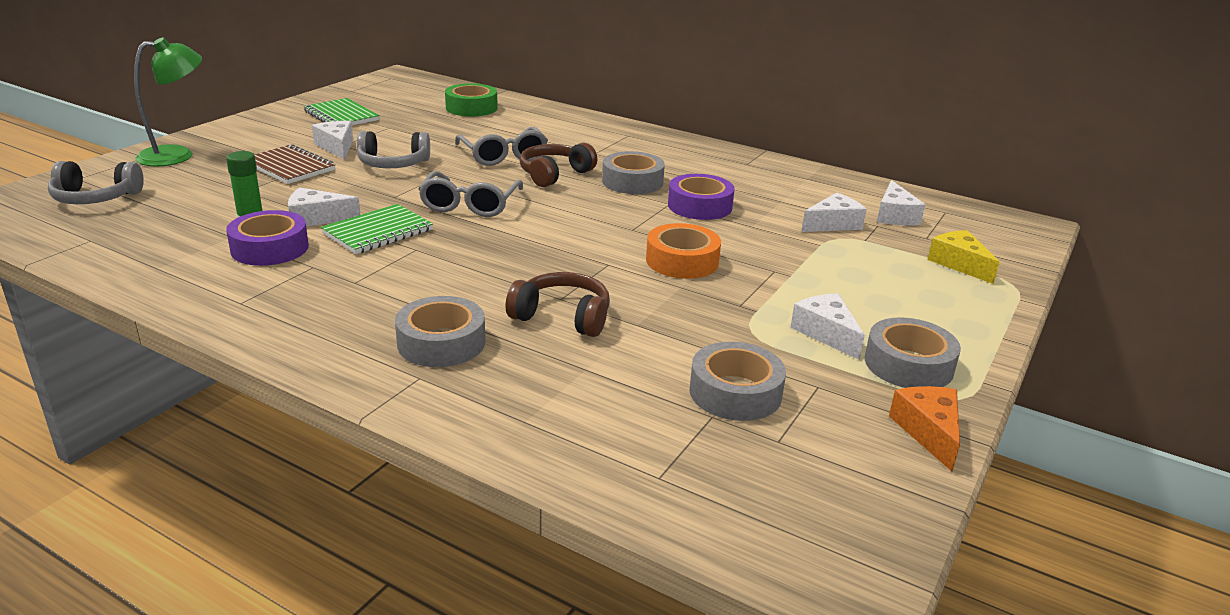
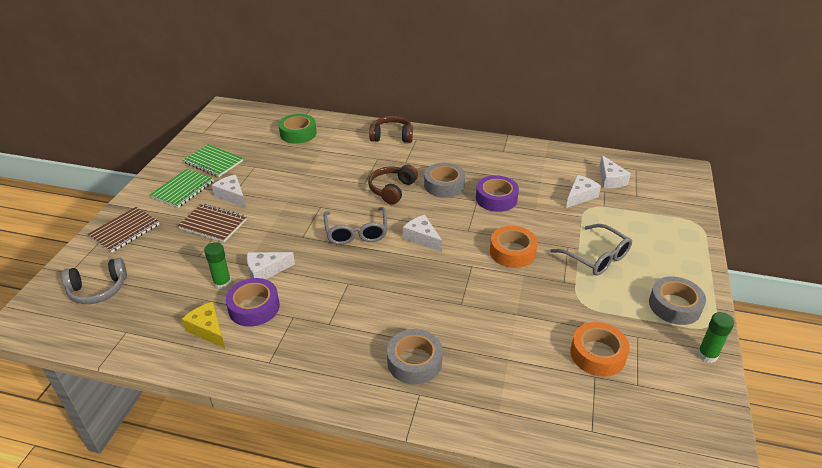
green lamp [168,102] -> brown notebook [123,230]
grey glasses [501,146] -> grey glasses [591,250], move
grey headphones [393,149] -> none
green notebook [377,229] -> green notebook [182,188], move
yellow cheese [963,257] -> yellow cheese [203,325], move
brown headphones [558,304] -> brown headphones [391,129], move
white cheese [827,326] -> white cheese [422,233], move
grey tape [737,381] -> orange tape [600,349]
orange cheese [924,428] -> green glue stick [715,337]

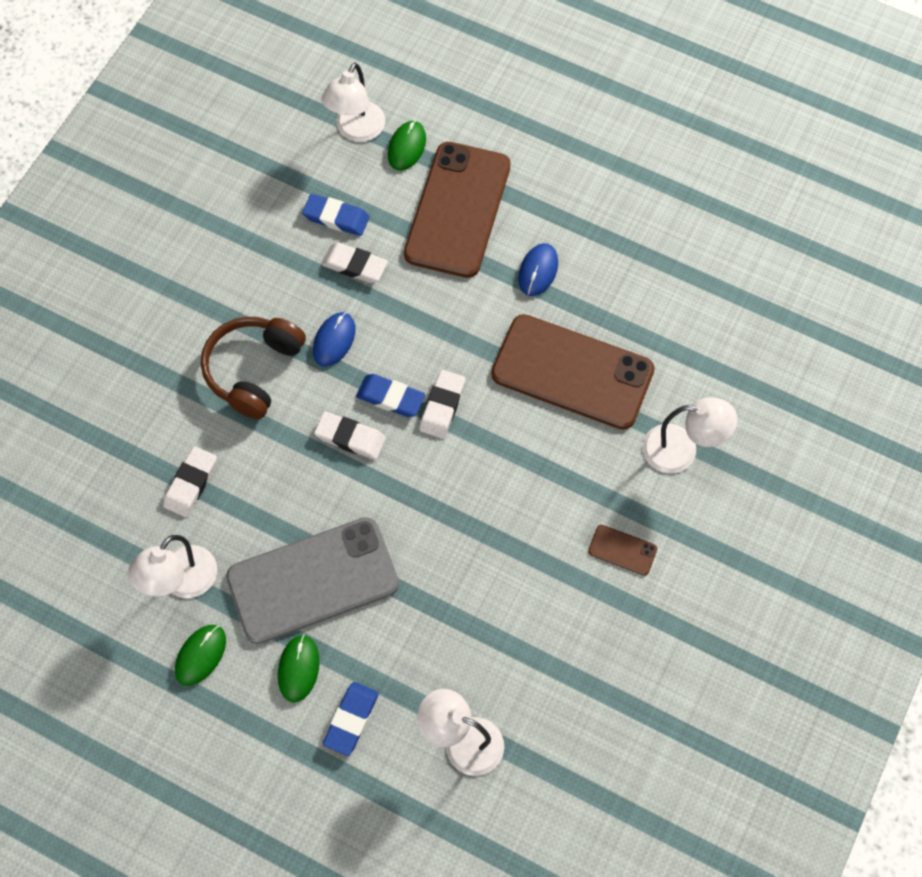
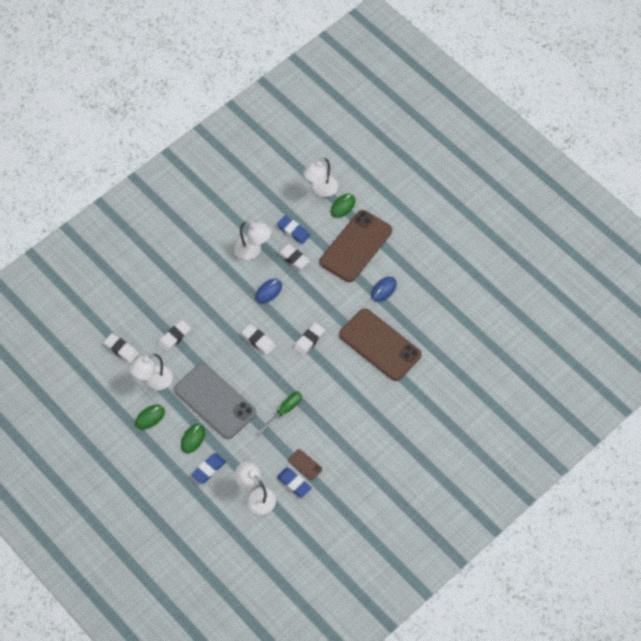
brown headphones [253,368] -> none
blue eraser [390,395] -> blue eraser [294,483], move
white lamp [689,435] -> white lamp [252,240], move
grey phone [312,580] -> grey phone [215,401], 45 degrees clockwise
brown phone [622,550] -> brown phone [305,464], move
none -> white eraser [121,348]
none -> green screwdriver [280,412]

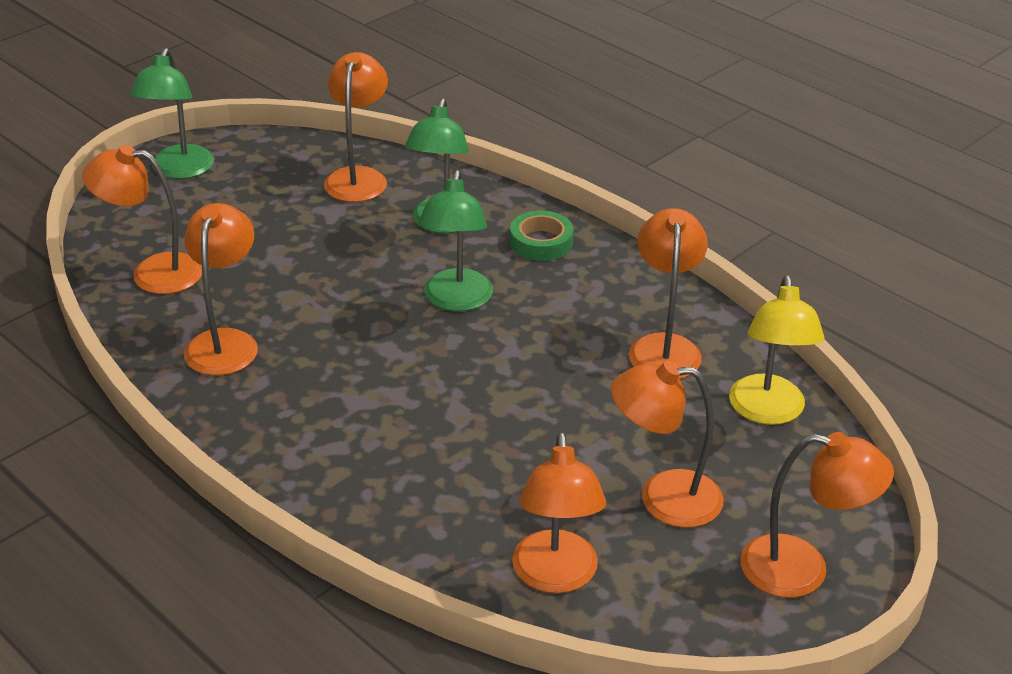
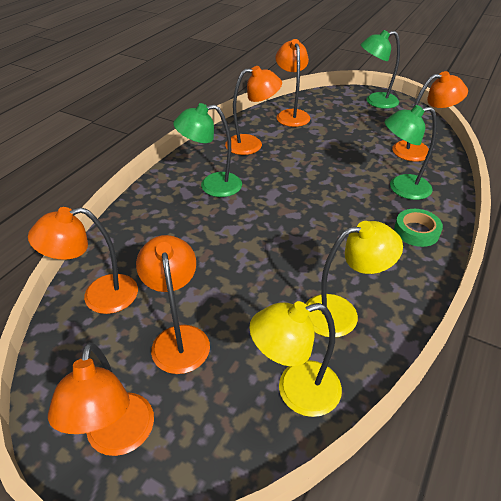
green lamp [455,240] -> green lamp [207,150], move
orange lamp [668,293] -> yellow lamp [354,279]

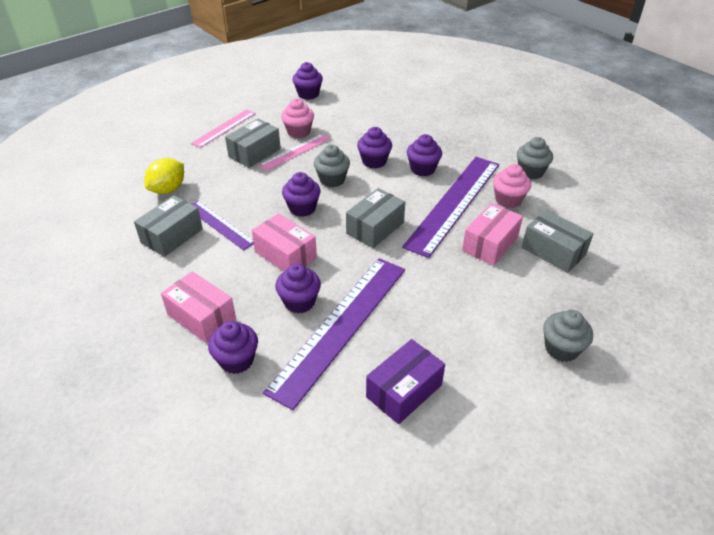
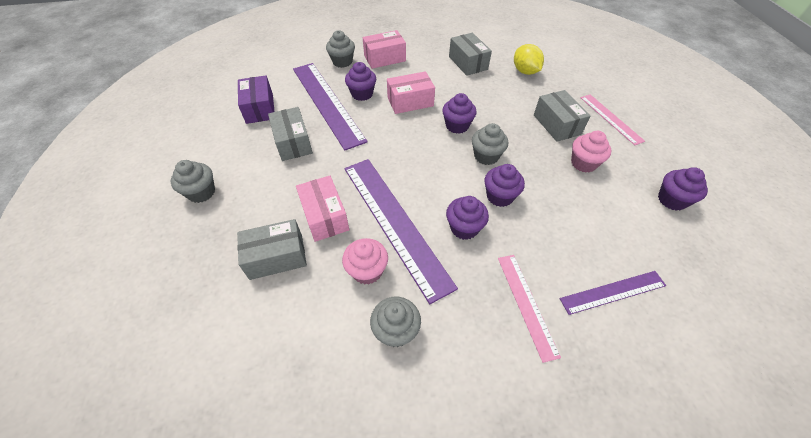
pink ruler [294,152] -> pink ruler [529,309], move
grey box [375,218] -> grey box [290,134], move
purple ruler [223,225] -> purple ruler [613,293], move
purple cupcake [233,347] -> grey cupcake [340,49]

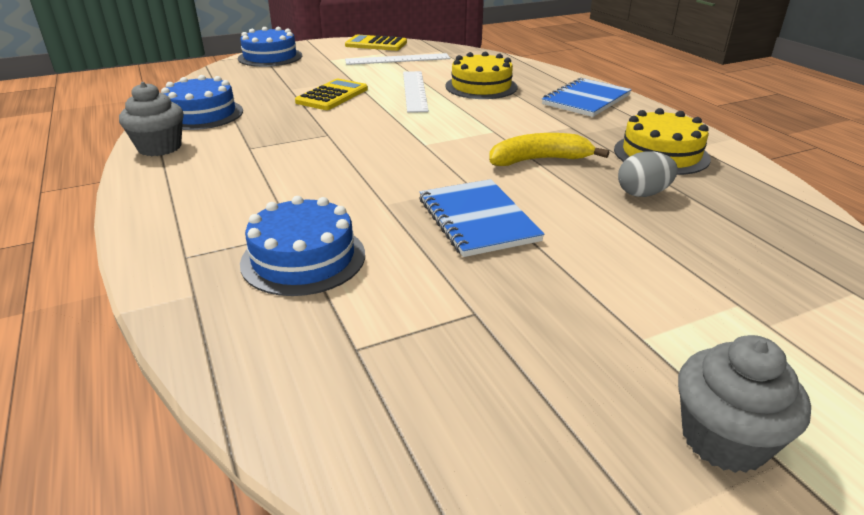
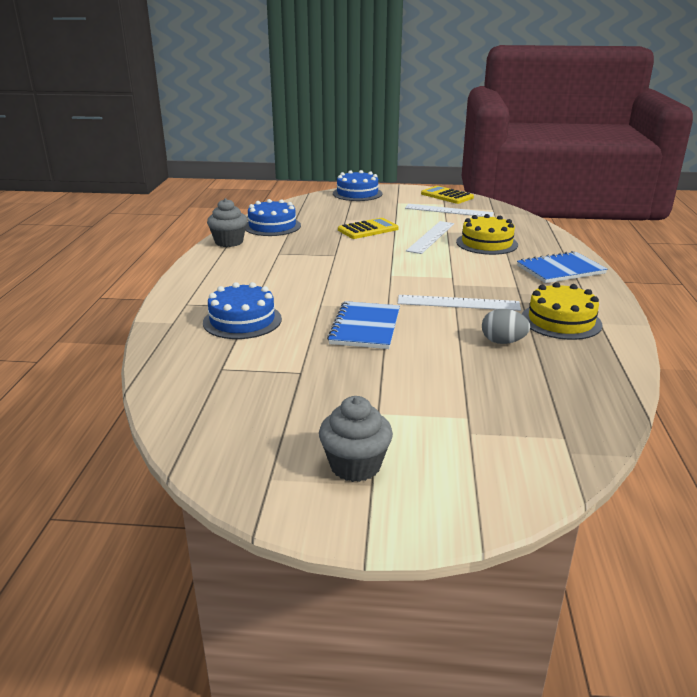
yellow banana [549,149] -> white ruler [459,303]

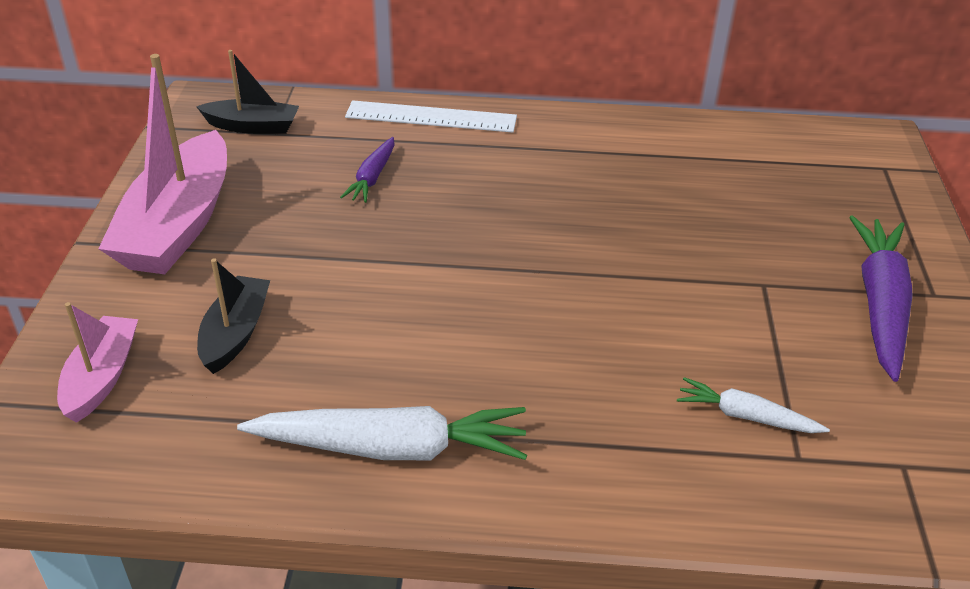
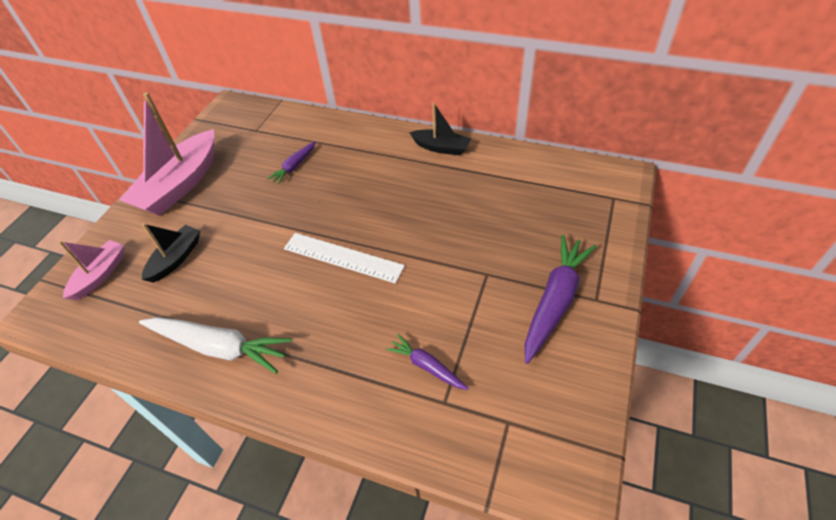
black boat [247,92] -> black boat [440,129], move
white ruler [431,116] -> white ruler [344,258], move
white carrot [753,405] -> purple carrot [427,362]

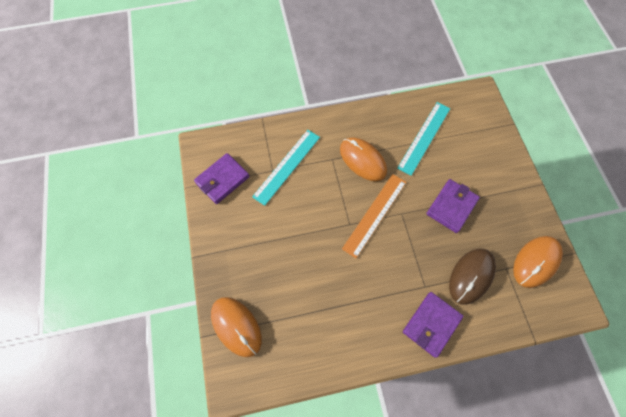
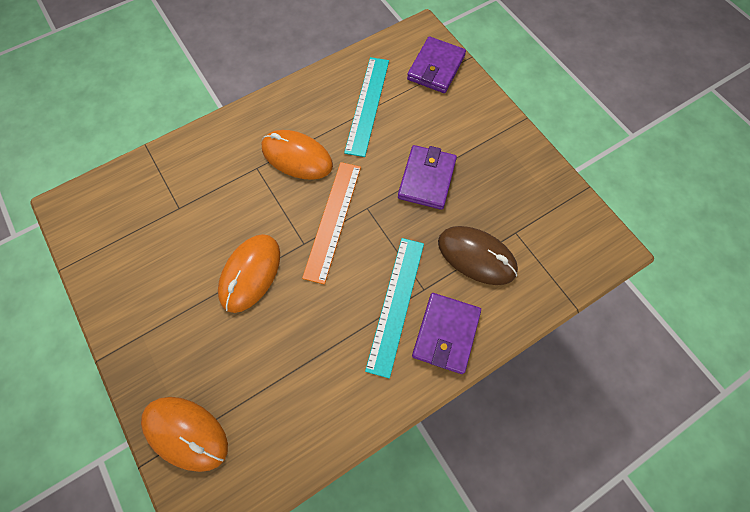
turquoise ruler [286,168] -> turquoise ruler [394,308], move
purple wallet [222,178] -> purple wallet [436,64], move
orange mouse [538,262] -> orange mouse [249,273], move
brown mouse [472,277] -> brown mouse [478,255], 75 degrees counterclockwise

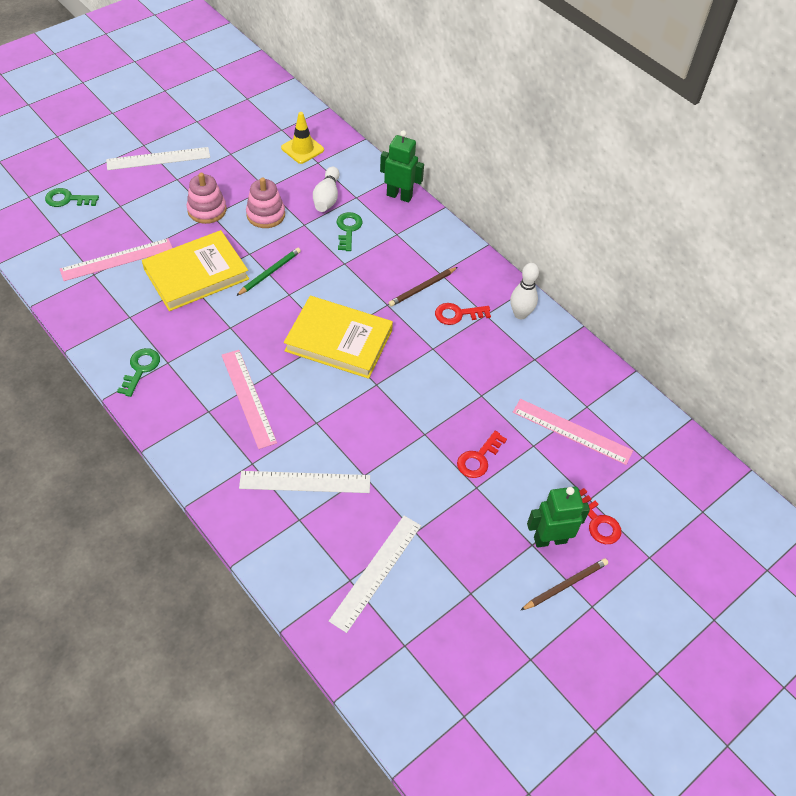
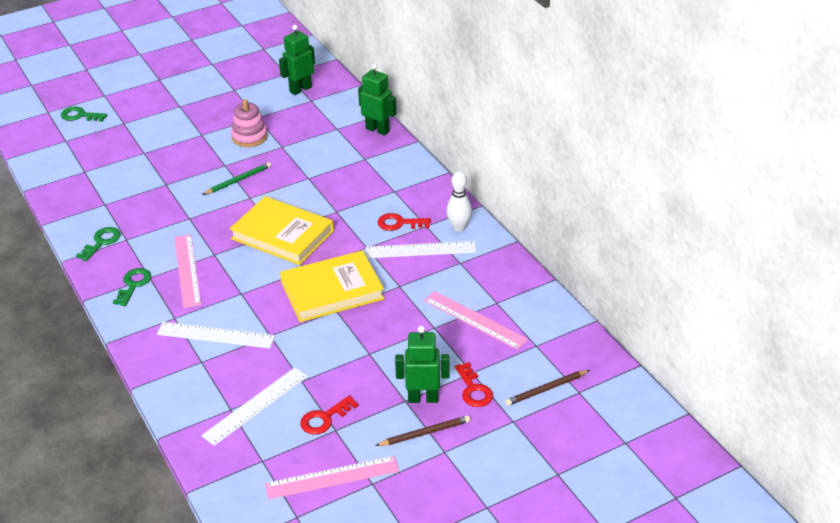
yellow traffic cone [302,138] -> green robot [297,60]
white ruler [158,158] -> white ruler [421,249], move
white bowling pin [326,189] -> none
pink stacking toy [207,198] -> none
green key [350,231] -> green key [132,287], move
yellow book [195,270] -> yellow book [332,286], move
pink ruler [116,259] -> pink ruler [332,477], move
brown pencil [423,287] -> brown pencil [547,388], move
red key [482,454] -> red key [329,415], move

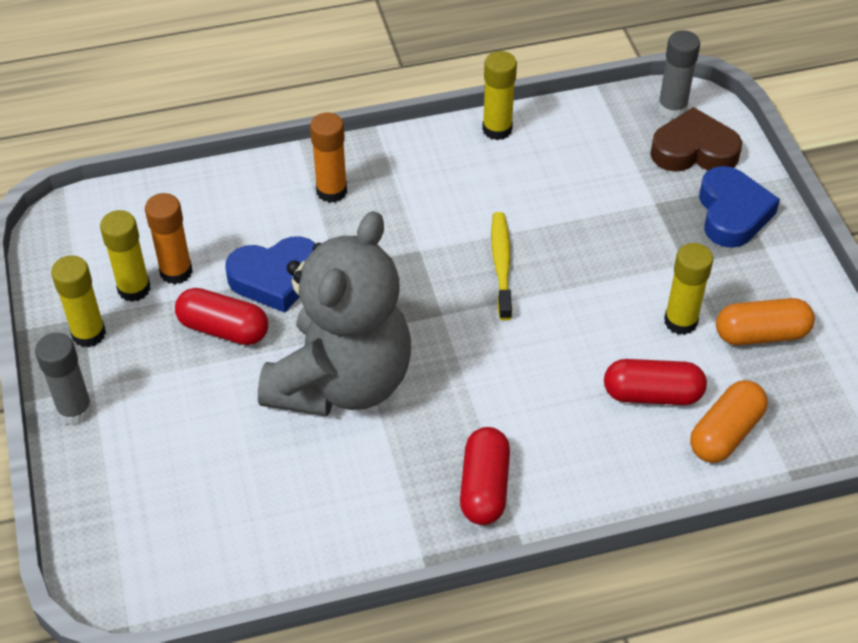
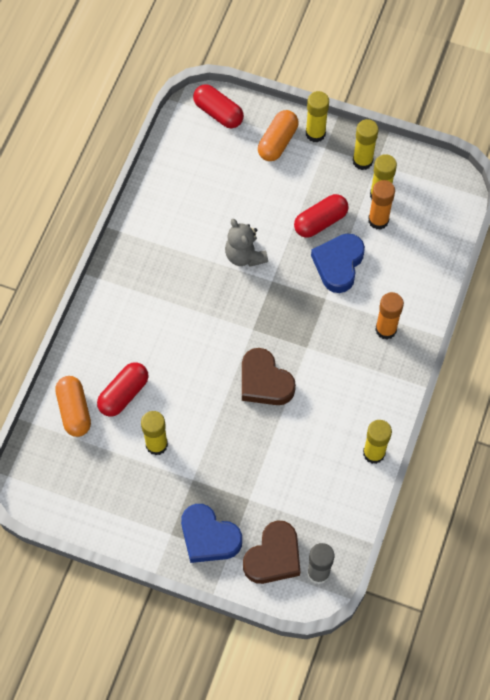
grey teddy bear [334,314] -> grey teddy bear [246,243], x0.47
yellow toothbrush [501,266] -> brown heart [269,376]
orange capsule [765,321] -> orange capsule [278,135], move
grey glue stick [64,379] -> yellow glue stick [317,116]
red capsule [485,476] -> red capsule [218,106], move

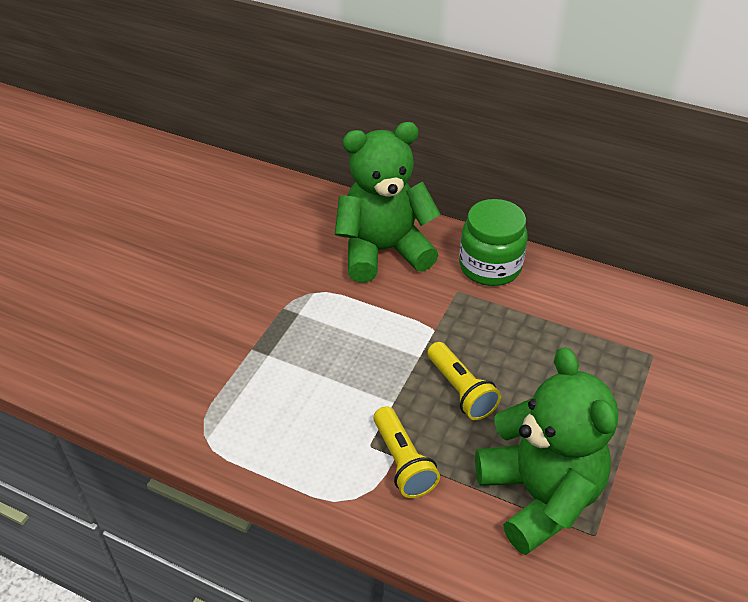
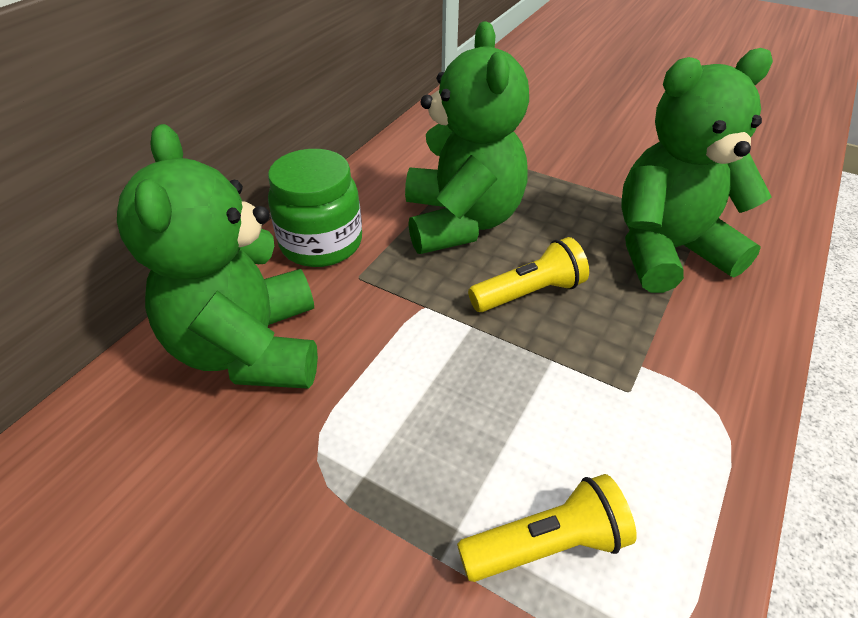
yellow flashlight [407,452] -> yellow flashlight [547,528], move
none -> green teddy bear [467,137]

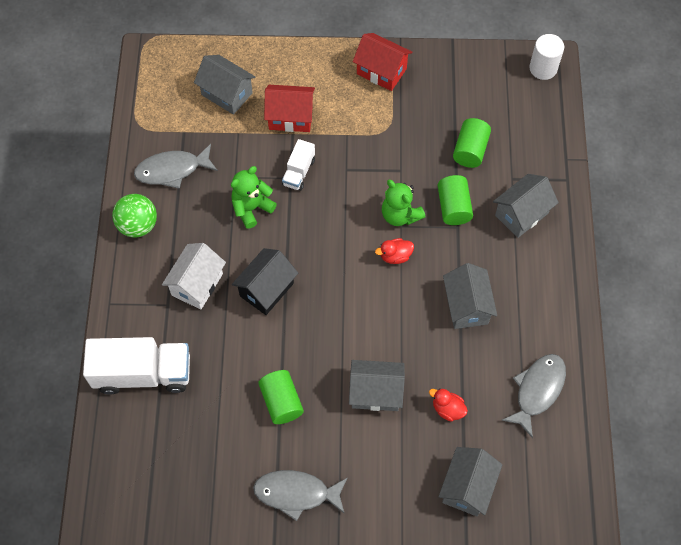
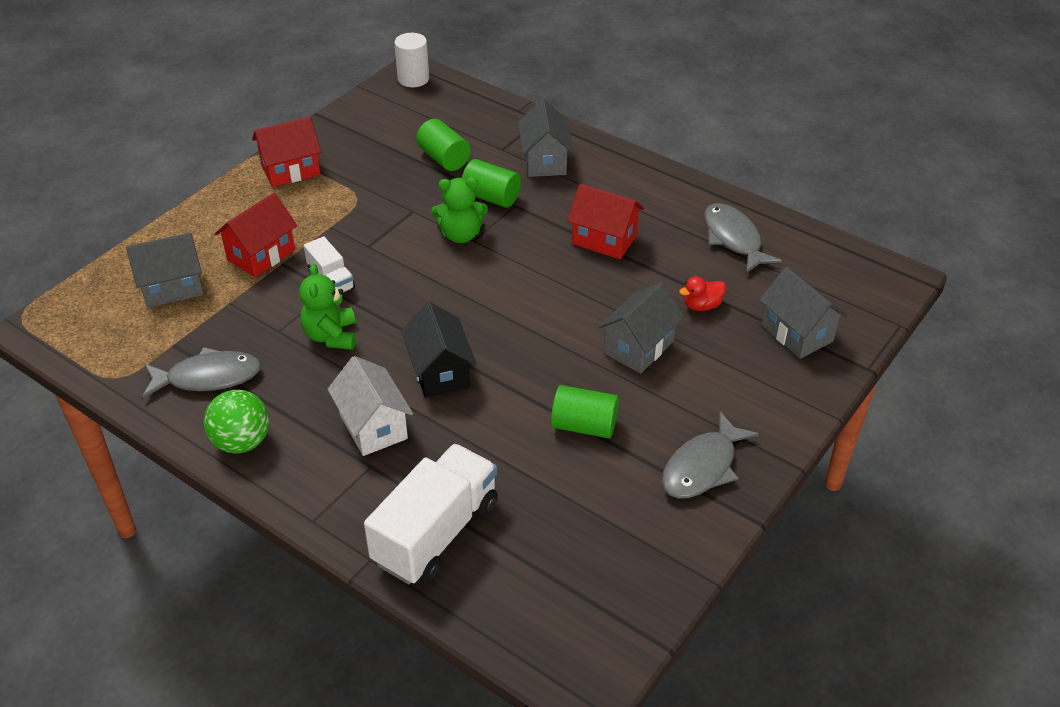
grey fish [176,166] -> grey fish [201,372], 120 degrees counterclockwise
red duck [394,251] -> none
grey house [470,296] -> red house [605,221]

